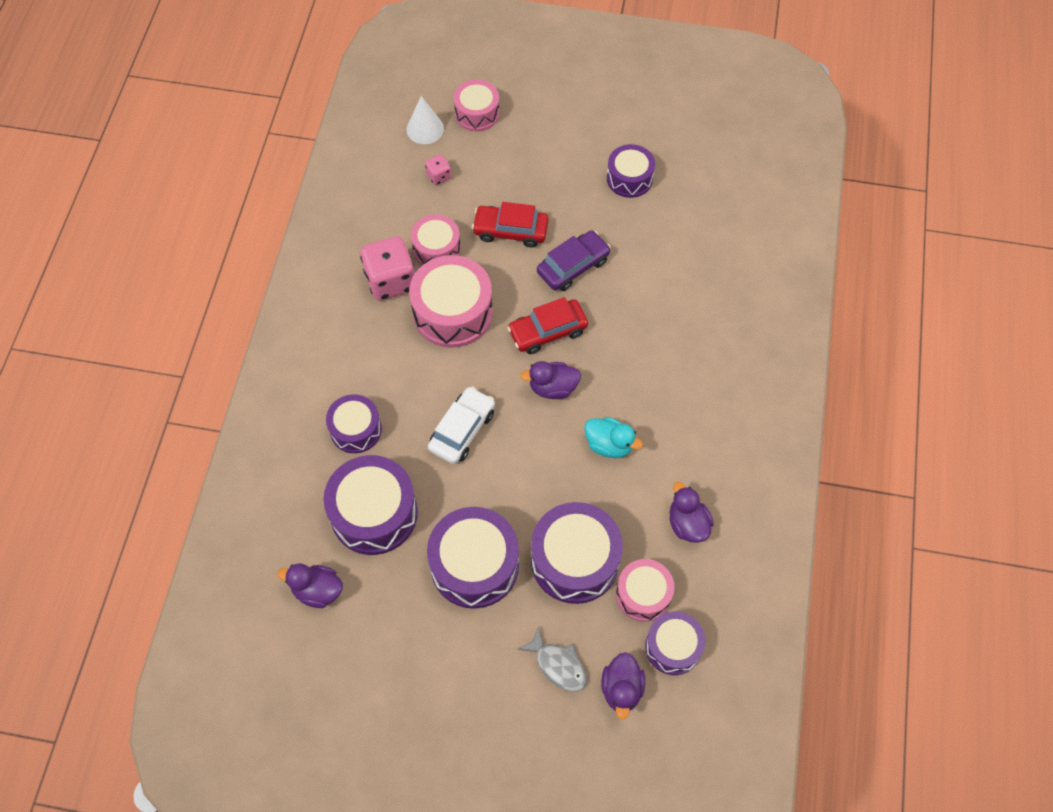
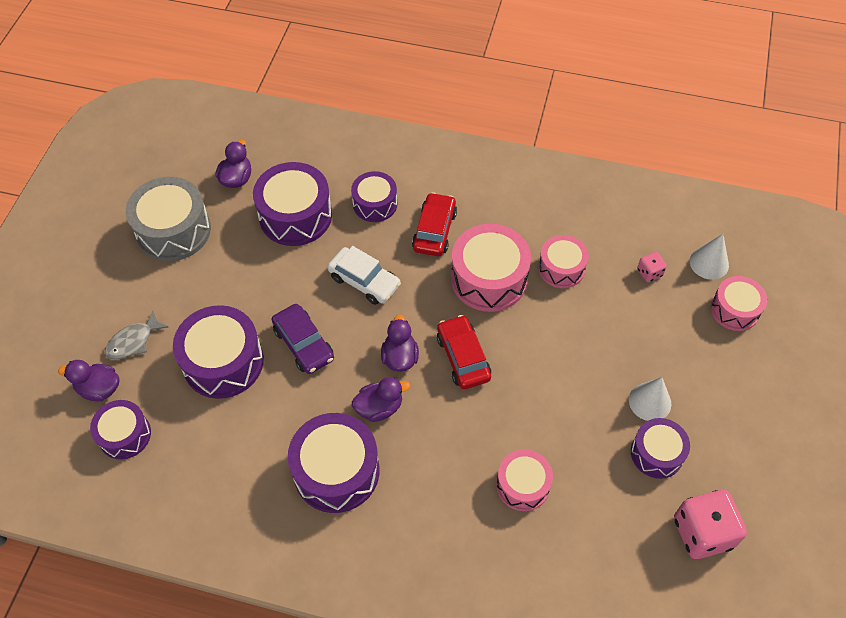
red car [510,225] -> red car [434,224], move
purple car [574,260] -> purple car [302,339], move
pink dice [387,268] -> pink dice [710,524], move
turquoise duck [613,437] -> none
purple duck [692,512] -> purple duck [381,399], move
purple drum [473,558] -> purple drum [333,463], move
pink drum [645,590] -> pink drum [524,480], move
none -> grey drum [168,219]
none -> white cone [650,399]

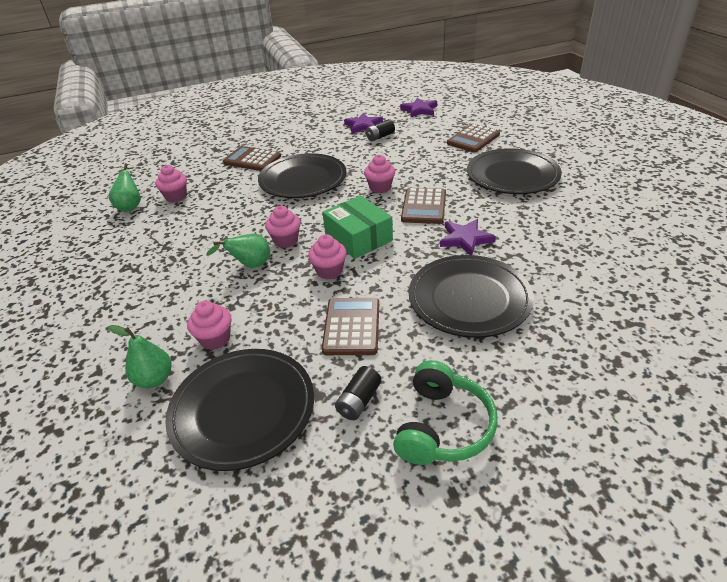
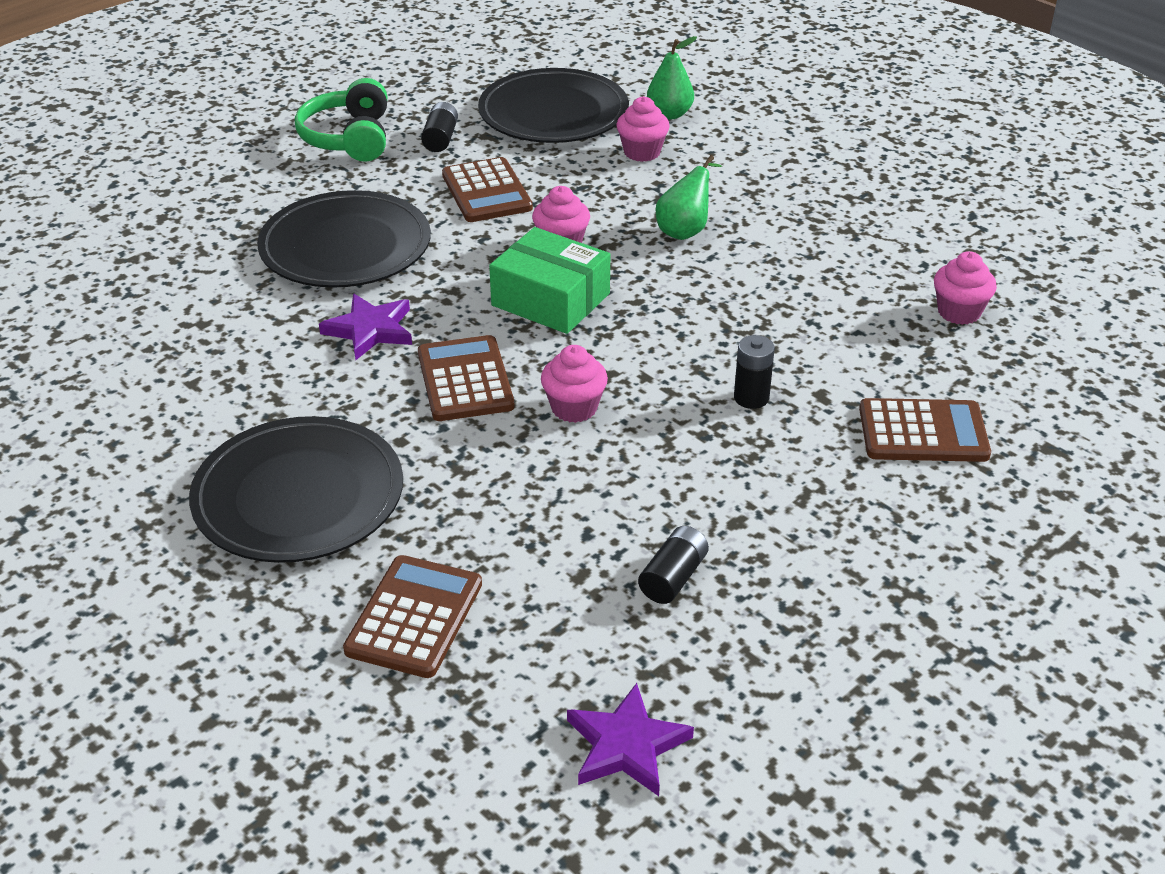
purple star [363,123] -> none
black plate [302,175] -> black battery [754,372]
green pear [125,187] -> none
pink cupcake [283,227] -> none

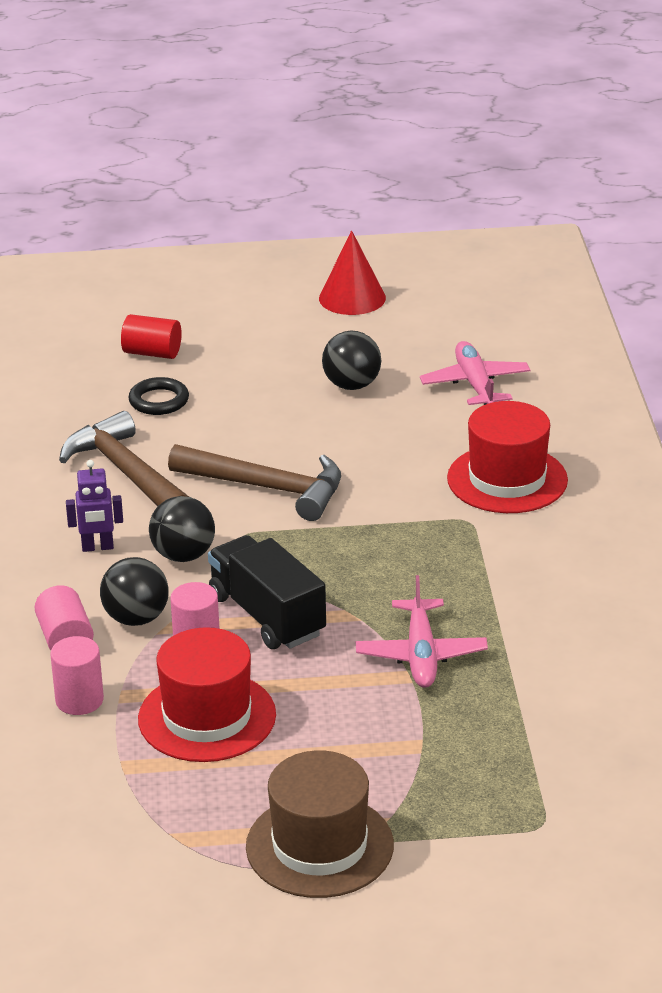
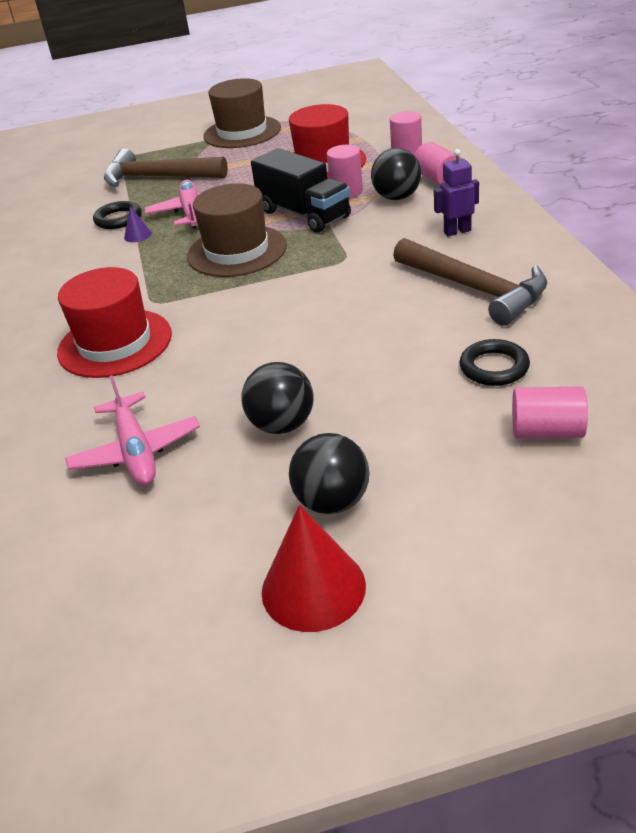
red cylinder [151,336] -> pink cylinder [550,412]
brown hammer [254,482] -> brown hammer [166,168], move
black ball [182,529] -> black ball [329,473], move
none -> brown hat [237,230]
none -> black ring [117,215]
none -> purple cone [138,224]

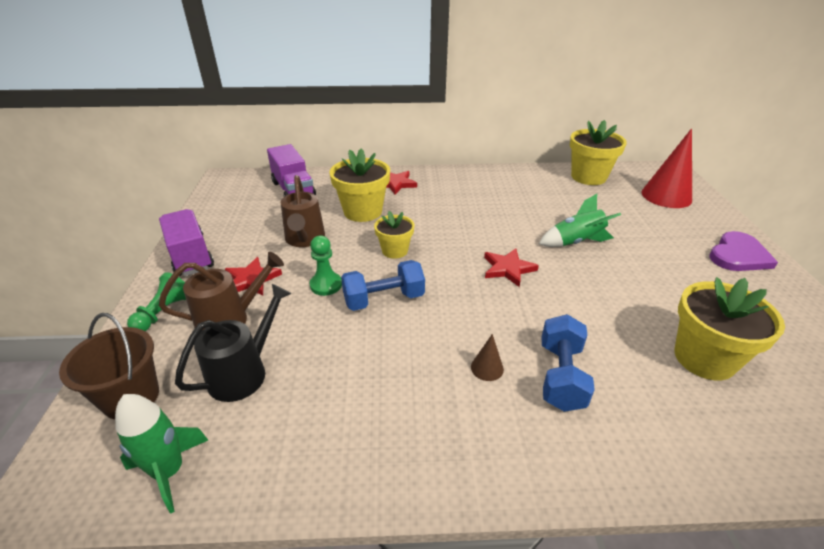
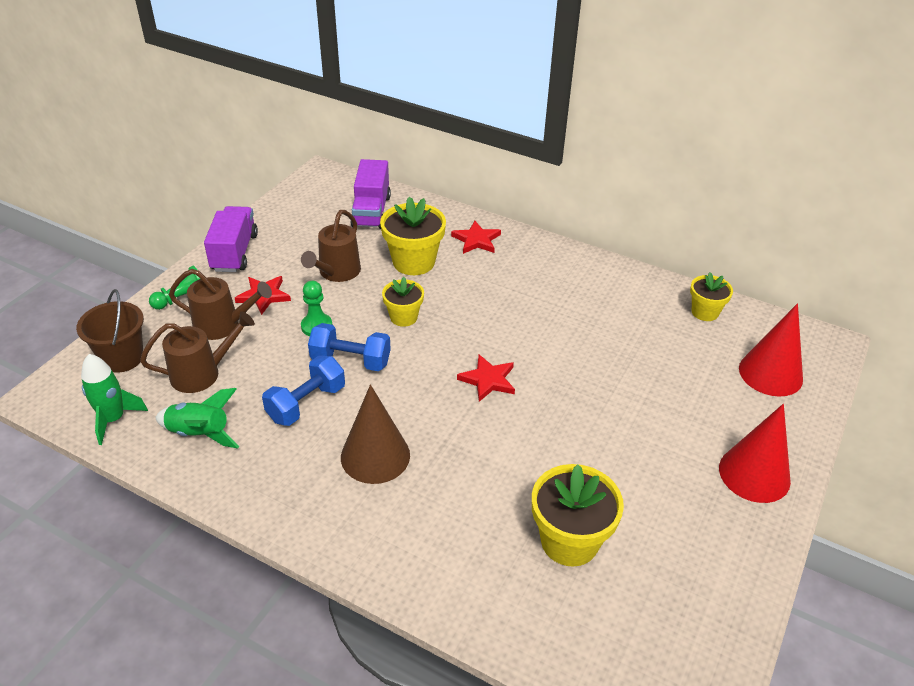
yellow flower pot [598,152] -> yellow flower pot [711,296], x0.60
green rocket [580,220] -> green rocket [197,418], move
purple heart [743,251] -> red cone [755,453]
black watering can [233,343] -> brown watering can [197,352]
blue dumbbell [568,363] -> blue dumbbell [303,390], move
brown cone [487,357] -> brown cone [375,434], x2.27

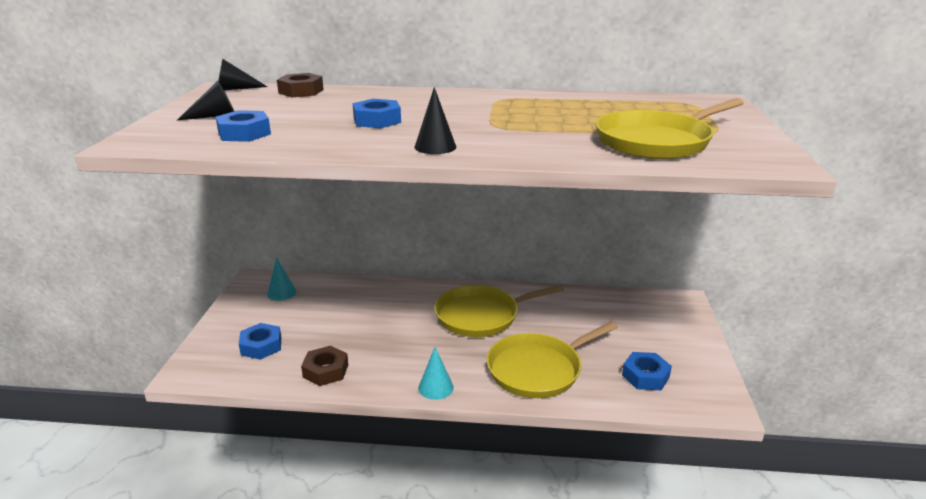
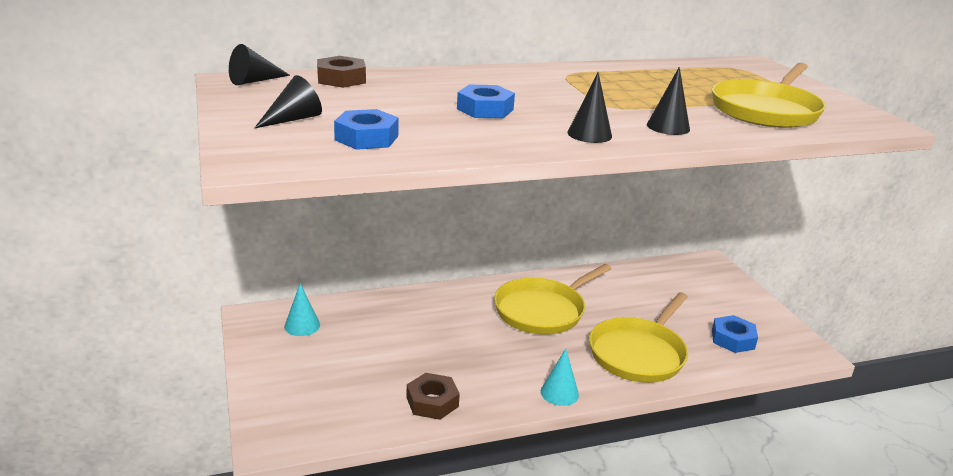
blue nut [260,341] -> none
none -> black cone [668,101]

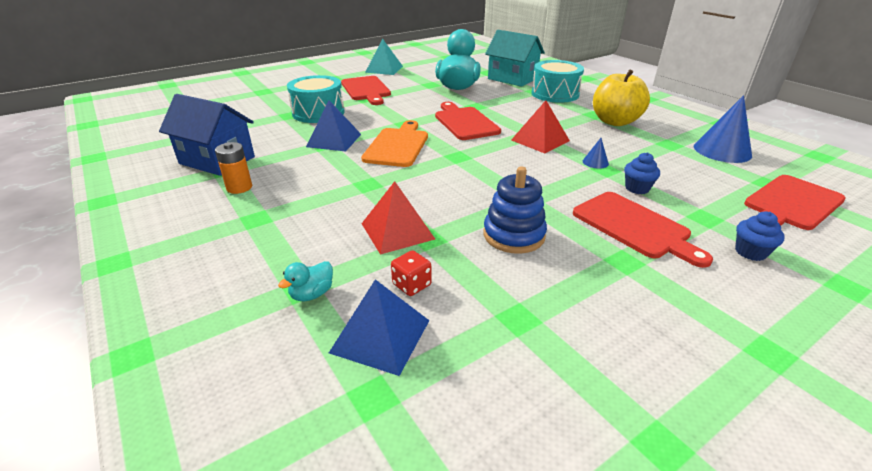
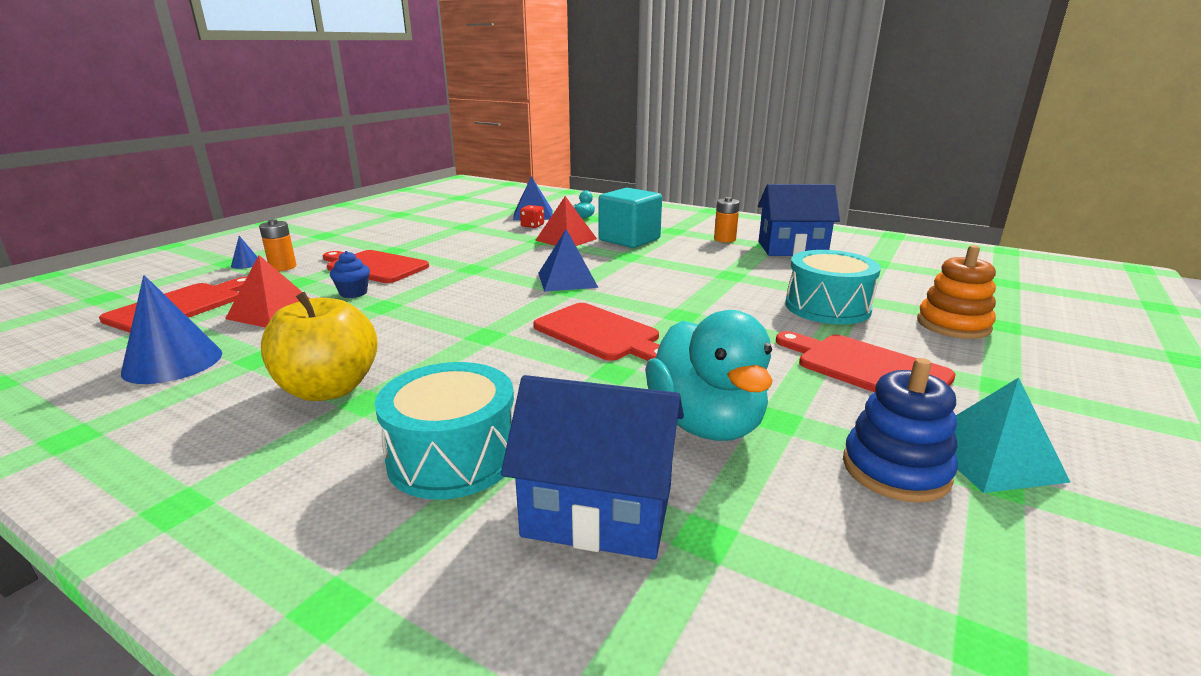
turquoise house [515,58] -> blue house [592,467]
blue pyramid [333,126] -> blue pyramid [568,260], move
red pyramid [540,127] -> red pyramid [267,291], move
orange cutting board [394,143] -> none
blue cone [596,153] -> blue cone [244,252], move
blue stacking toy [515,210] -> blue stacking toy [900,430], move
blue cupcake [760,236] -> orange battery [277,245]
none -> turquoise cube [630,218]
none -> orange stacking toy [956,292]

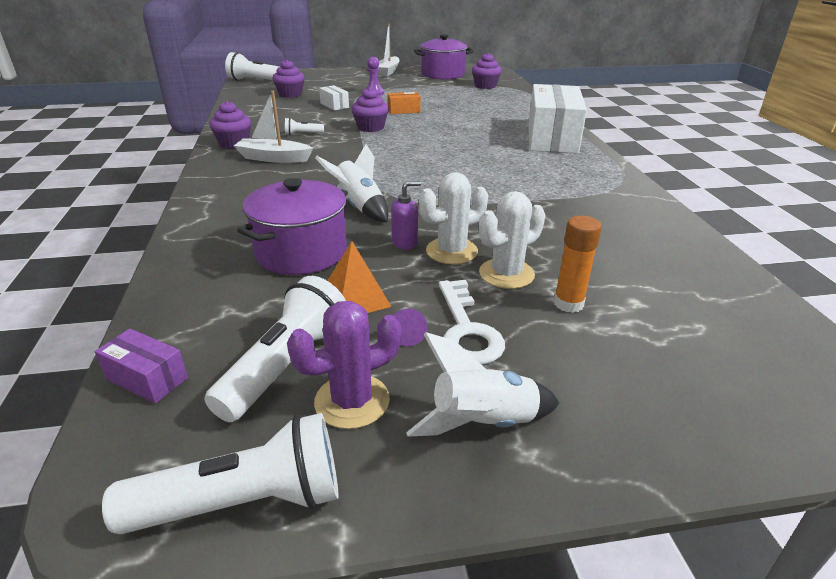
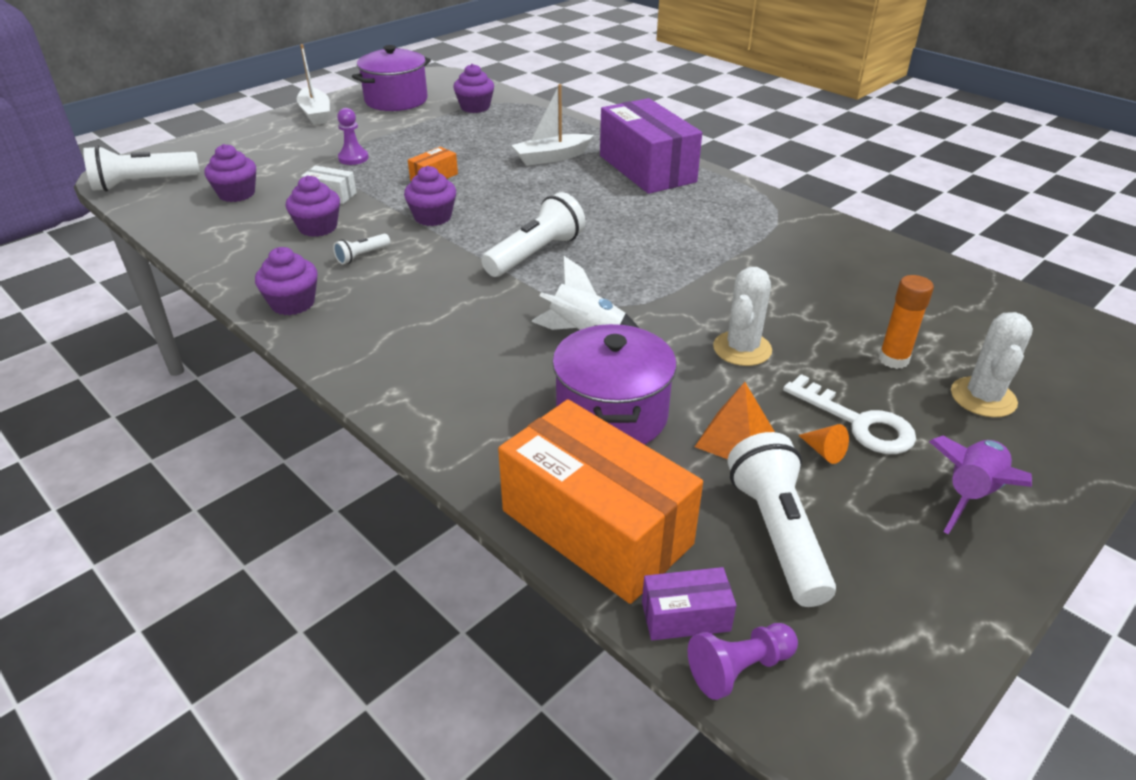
white box [557,119] -> purple box [651,146]
white boat [273,127] -> white boat [553,125], move
purple soap dispenser [406,215] -> none
white cactus [512,240] -> white cactus [992,364], move
purple cactus [344,365] -> none
purple cone [410,328] -> orange cone [823,444]
white rocket [483,384] -> purple rocket [980,485]
white flashlight [220,473] -> white flashlight [533,234], move
none -> purple cupcake [313,206]
none -> orange box [600,501]
none -> purple pawn [743,661]

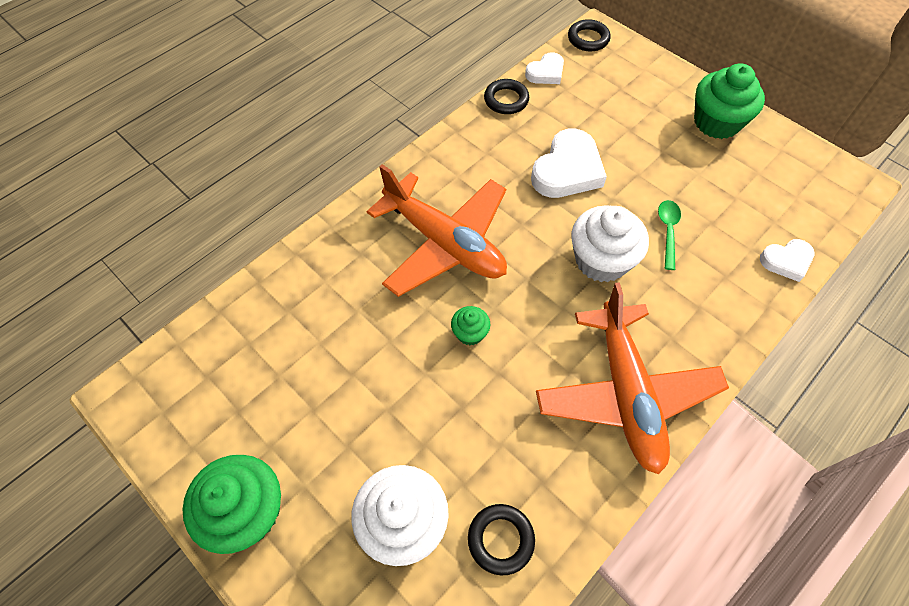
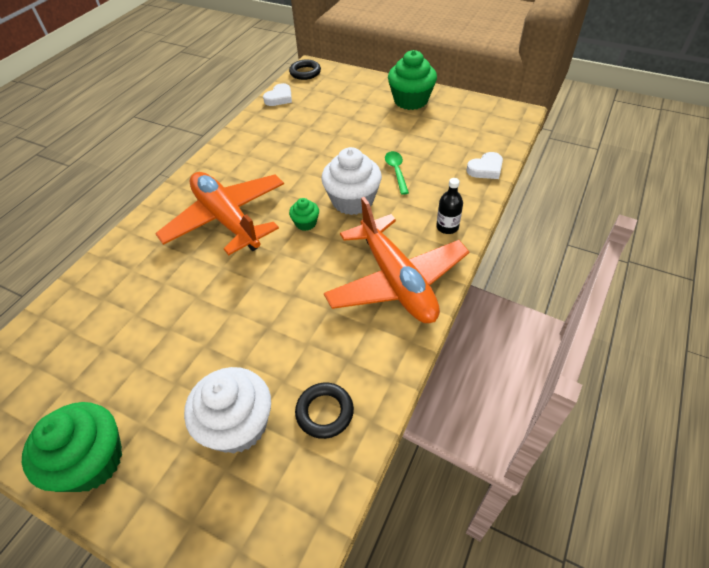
black ring [506,96] -> none
white heart [569,163] -> none
orange plane [437,230] -> orange plane [219,213], 150 degrees counterclockwise
green cupcake [470,325] -> green cupcake [304,214], move
none -> black bottle [449,206]

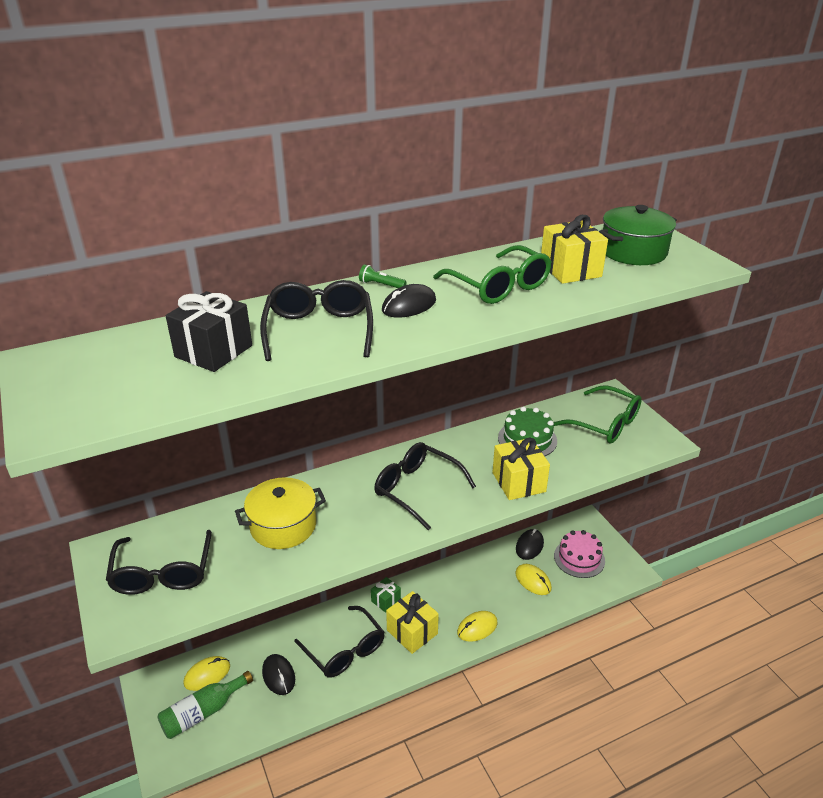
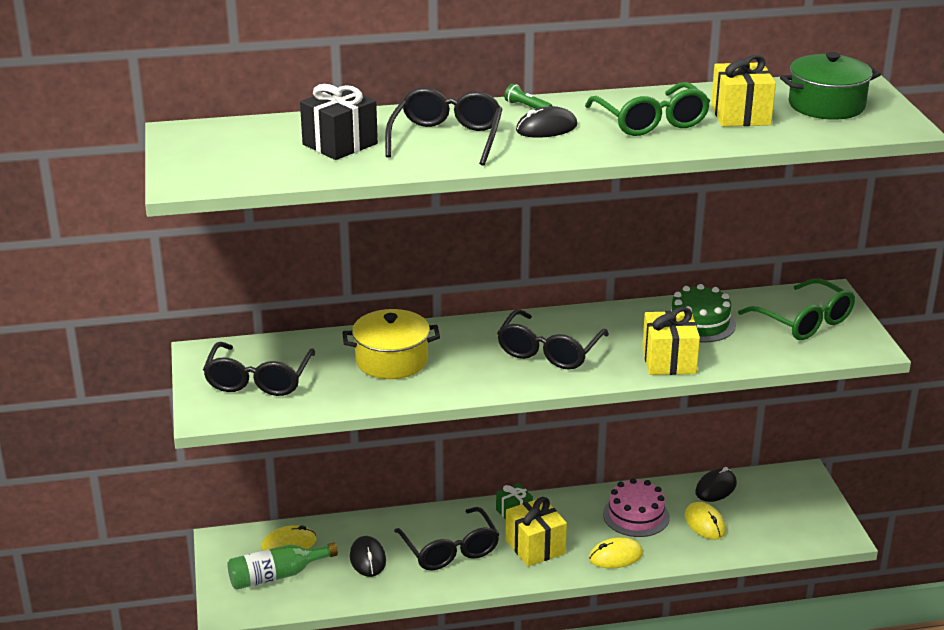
black glasses [425,486] -> black glasses [553,339], 120 degrees counterclockwise
pink cake [579,554] -> pink cake [636,507], move

